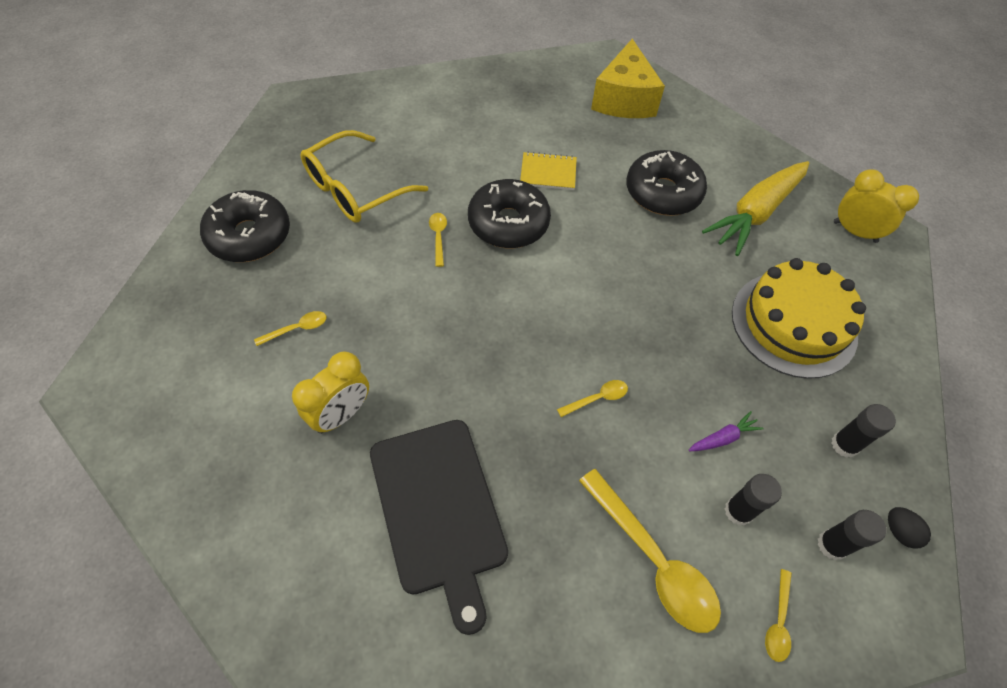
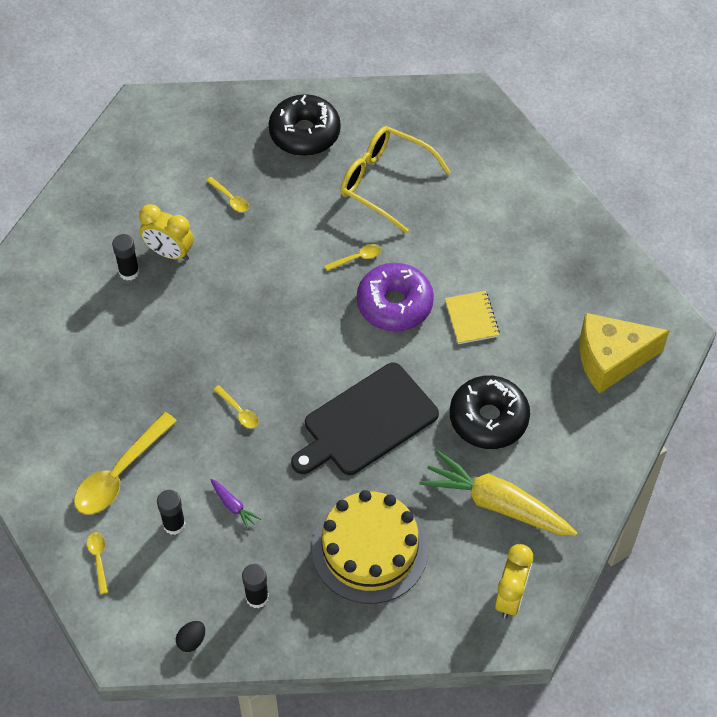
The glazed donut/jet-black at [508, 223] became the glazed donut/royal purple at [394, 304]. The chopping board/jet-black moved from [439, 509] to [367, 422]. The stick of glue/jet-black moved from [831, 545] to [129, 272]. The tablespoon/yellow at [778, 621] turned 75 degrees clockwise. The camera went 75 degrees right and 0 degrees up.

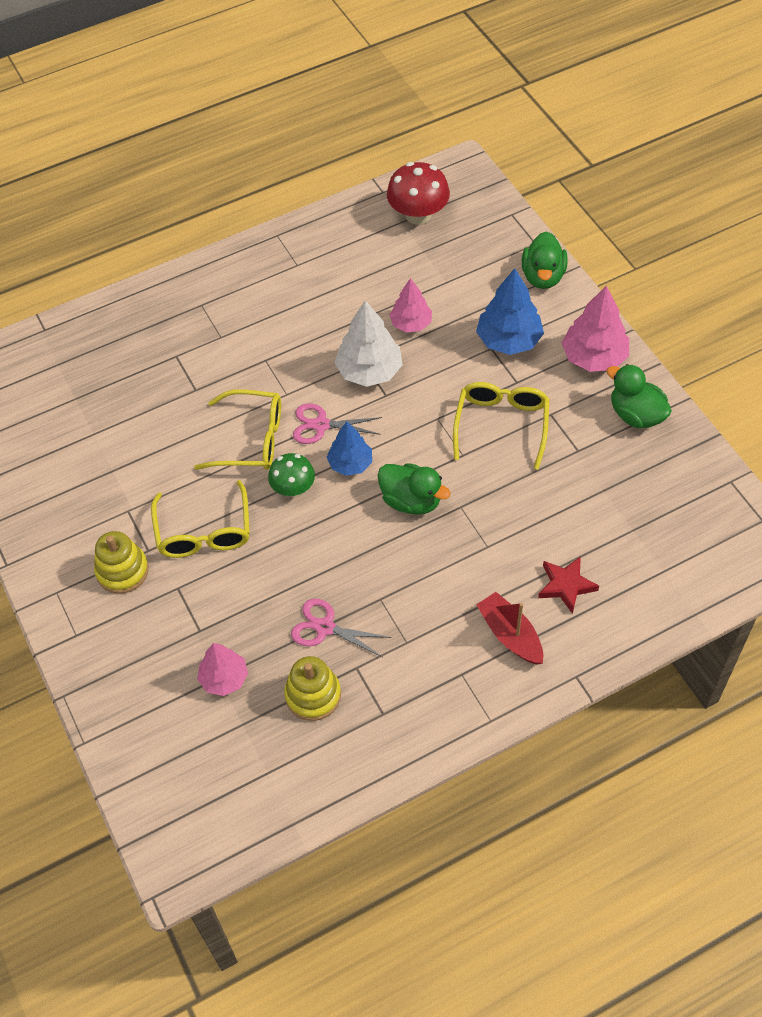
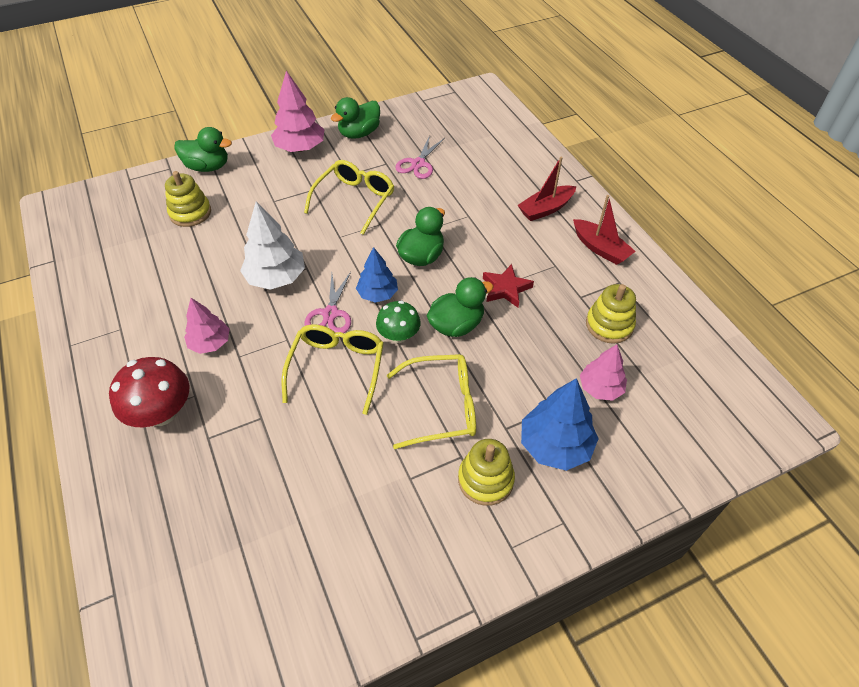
The mushroom/crimson moved from [418, 214] to [161, 412]. The fir tree/cobalt moved from [508, 340] to [555, 445]. The fir tree/rose-pink moved from [411, 324] to [210, 343]. The eyeglasses/yellow at [501, 425] turned 105 degrees clockwise. The five-pointed star/crimson moved from [566, 586] to [506, 288]. The shears/rose-pink moved from [325, 627] to [418, 164]. The stacking toy/yellow at [190, 213] appeared. The sailboat/crimson at [600, 248] appeared. The toy duck/green at [456, 325] appeared. The camera went 90 degrees left and 5 degrees down.

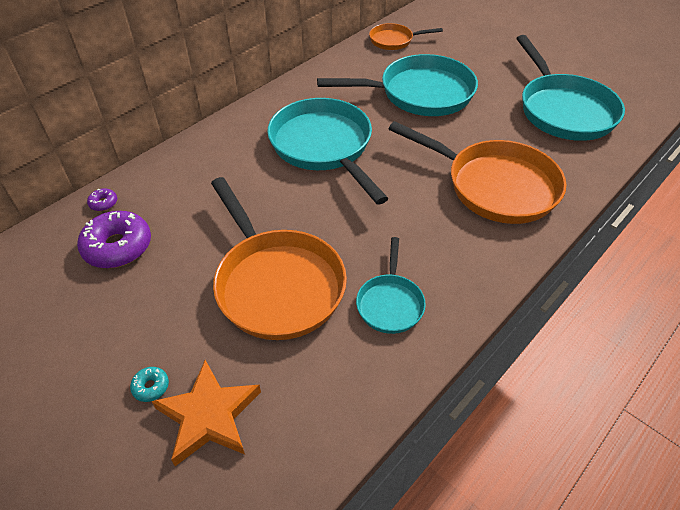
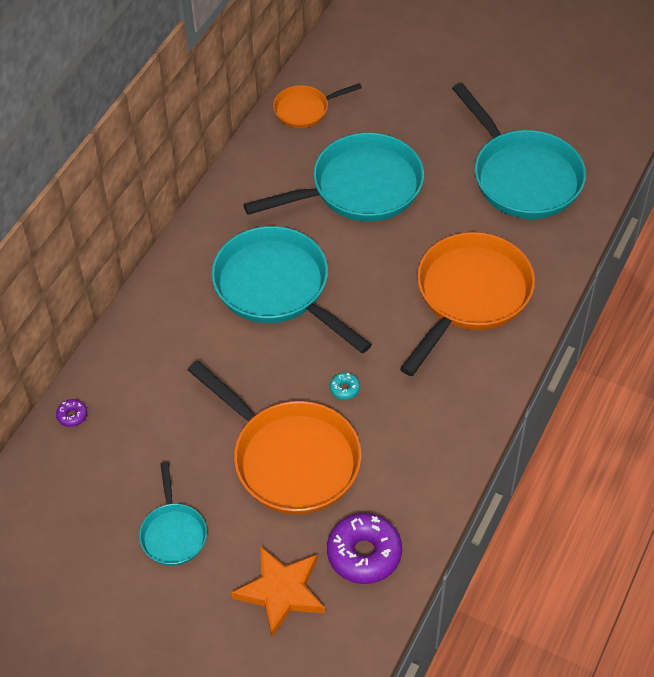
The pan/bright orange at [494, 186] turned 75 degrees counterclockwise. The glazed donut/royal purple moved from [118, 247] to [364, 554]. The pan/teal moved from [390, 303] to [173, 533]. The glazed donut/teal moved from [151, 387] to [344, 389]. The camera went 15 degrees left and 5 degrees up.

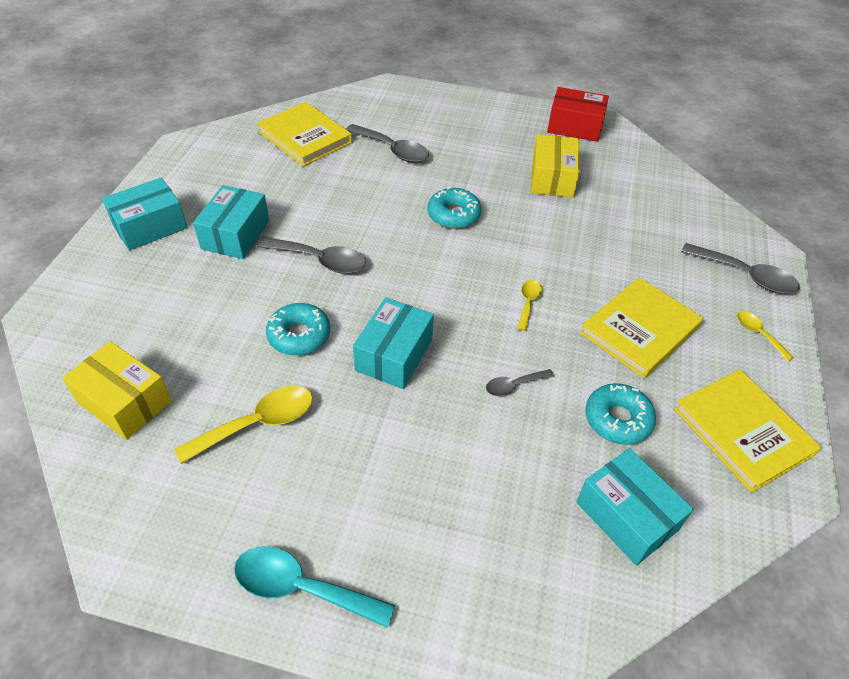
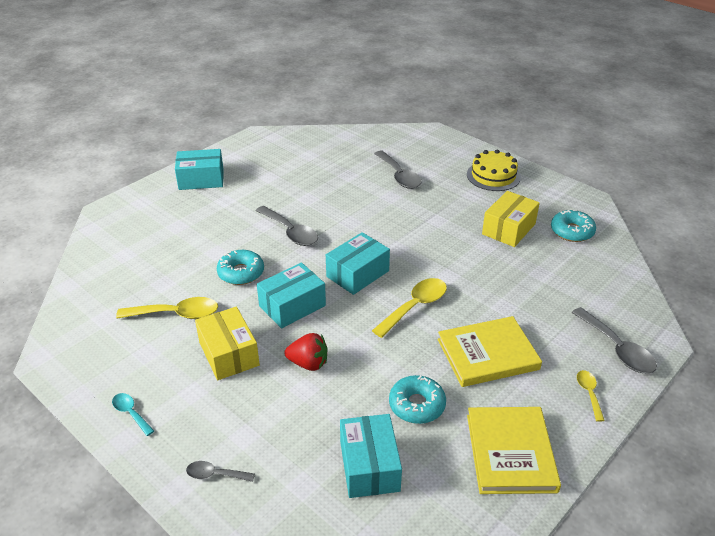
The parcel/crimson at [575, 126] disappeared. The hardcover/yellow at [305, 137] disappeared. The parcel/teal moved from [235, 234] to [357, 274]. The glazed donut/teal moved from [453, 215] to [572, 231]. The tablespoon/yellow at [528, 303] changed to 1.81 times the size. The parcel/yellow moved from [124, 402] to [229, 354]. The tablespoon/ash-grey moved from [514, 385] to [215, 474]. The tablespoon/teal at [302, 588] changed to 0.55 times the size. The gateau/yellow at [493, 176] appeared. The strawberry/crimson at [308, 363] appeared. The camera went 30 degrees right and 10 degrees down.

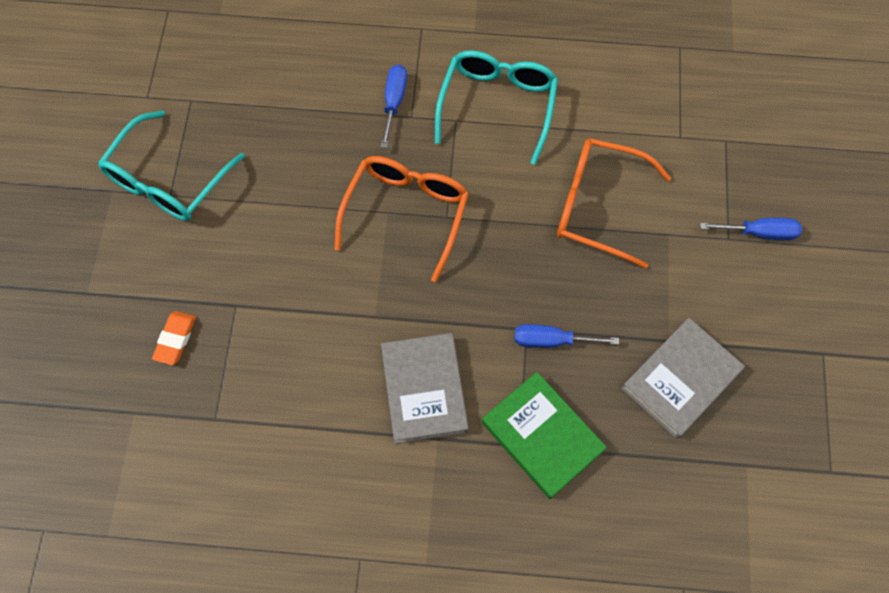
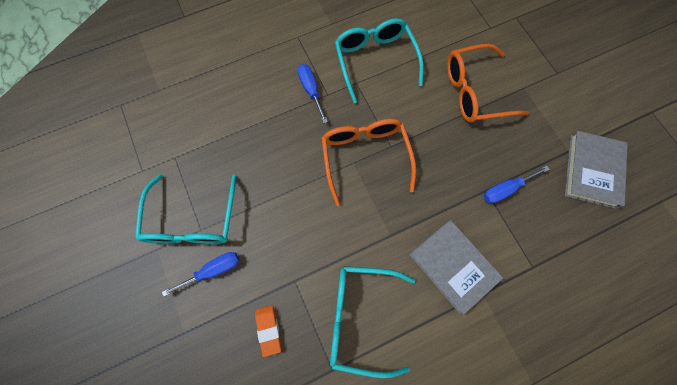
The hand screwdriver/cobalt moved from [759, 233] to [213, 270]. The hardcover/green at [542, 436] disappeared. The eyeglasses/teal at [360, 317] appeared. The camera went 30 degrees left and 5 degrees up.

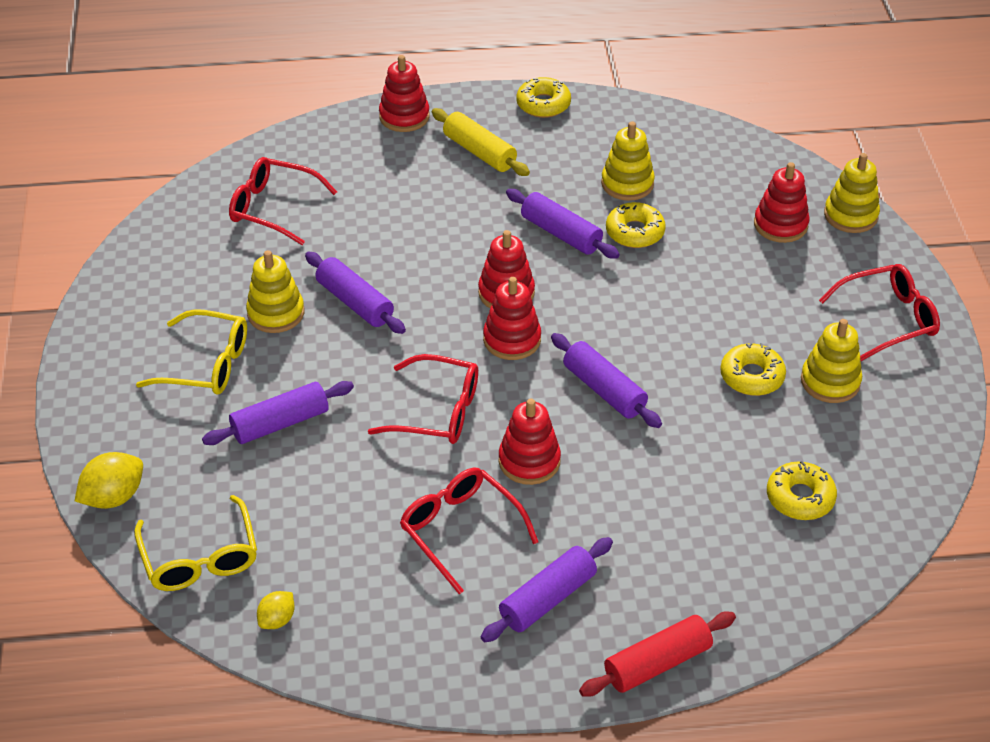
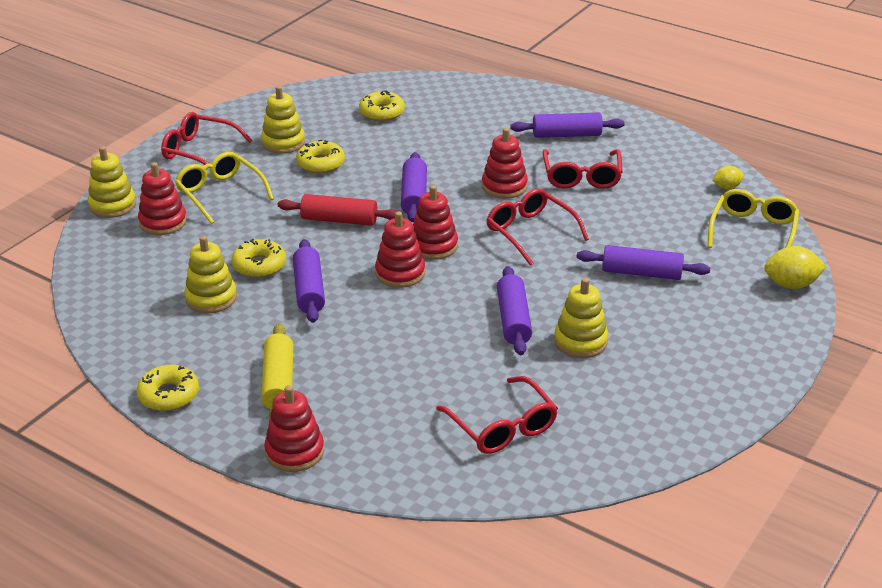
The eyeglasses/yellow moved from [207, 364] to [220, 193]. The dough roller/crimson moved from [657, 663] to [339, 220]. The camera went 140 degrees left and 10 degrees down.

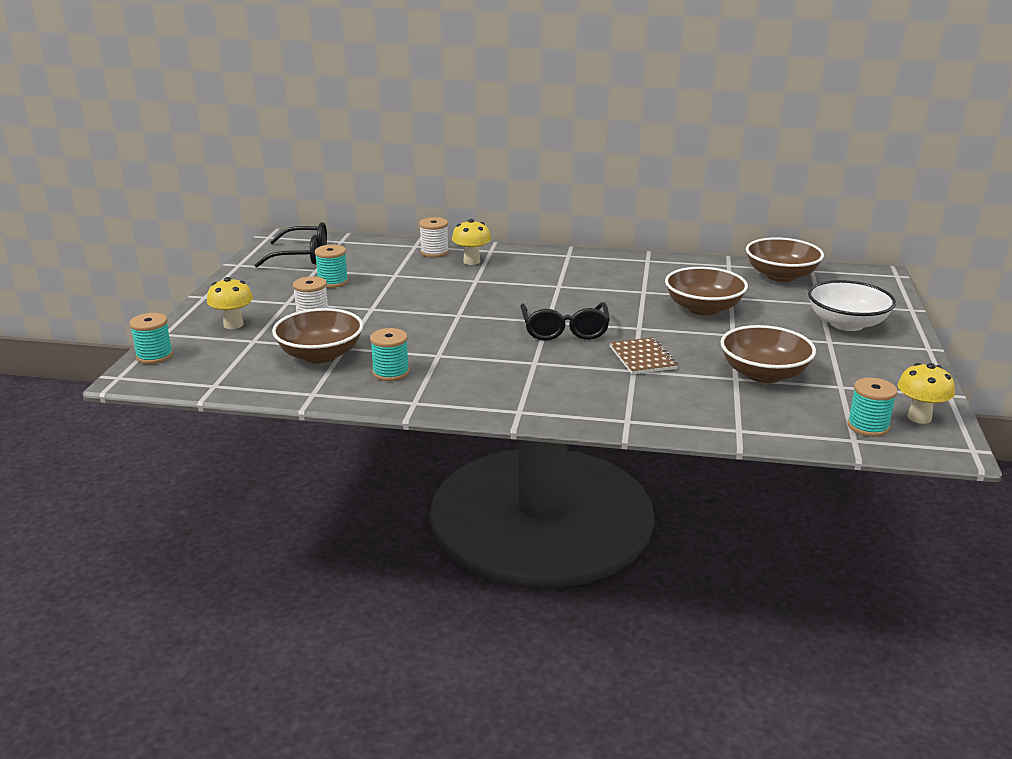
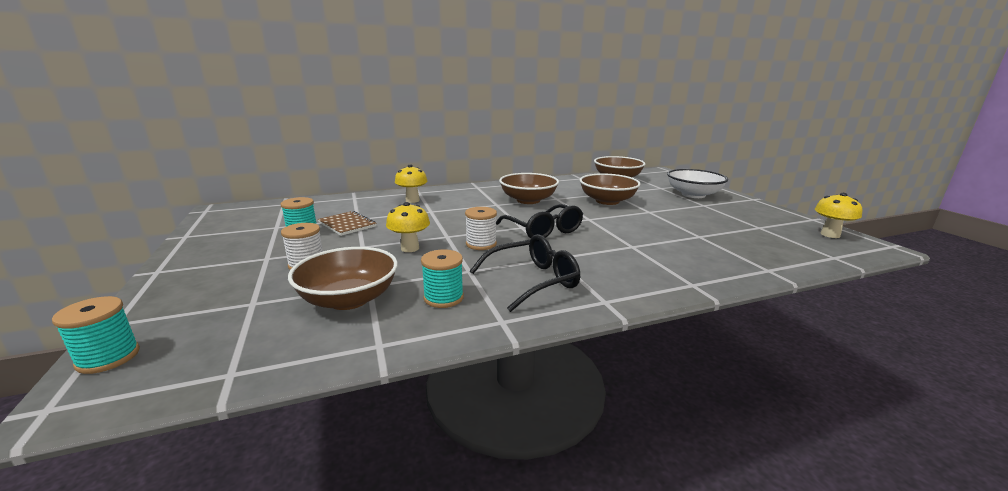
The bobbin/pure white moved from [434, 252] to [481, 244]. The eyeglasses/jet-black moved from [302, 256] to [533, 280]. The mushroom/yellow moved from [233, 325] to [410, 248]. The bowl/brown moved from [764, 374] to [528, 200]. The exercise book/brown moved from [642, 358] to [347, 224]. The bobbin/teal at [868, 426] disappeared. The camera went 30 degrees left and 5 degrees down.

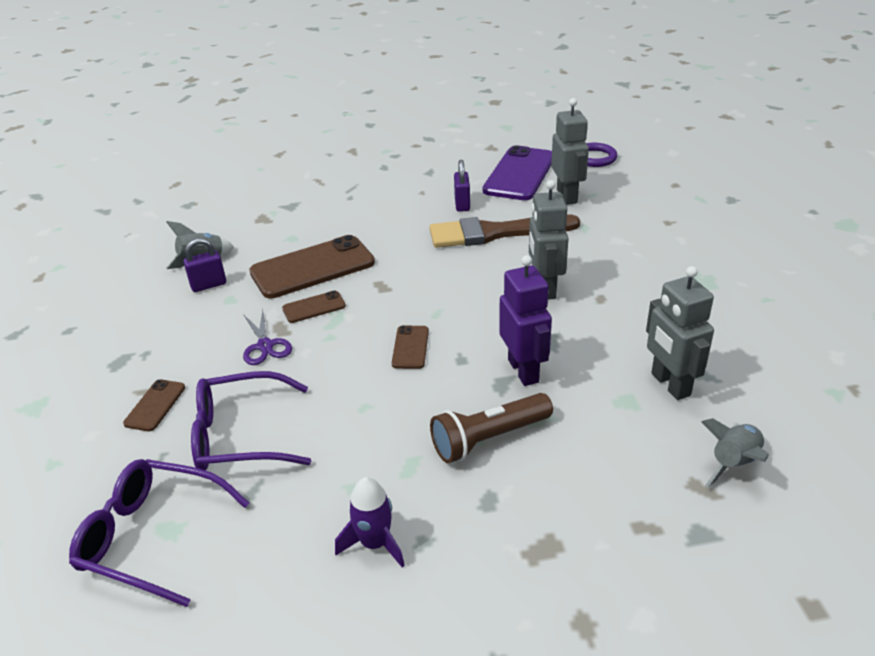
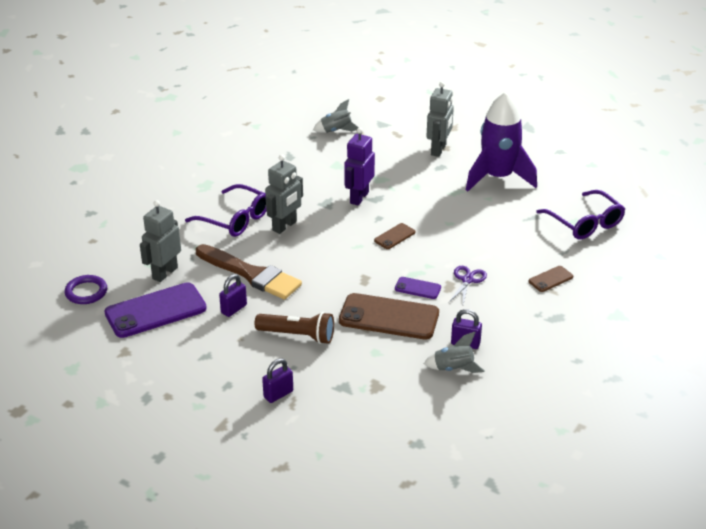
The robot/ash-grey moved from [670, 384] to [439, 150]. The smartphone/brown at [314, 307] became the smartphone/royal purple at [417, 288]. The eyeglasses/royal purple moved from [241, 435] to [235, 219]. The flashlight/brown moved from [489, 438] to [297, 335]. The rocket/royal purple at [375, 543] changed to 2.12 times the size. The padlock/royal purple at [278, 394] appeared. The camera went 140 degrees left and 0 degrees up.

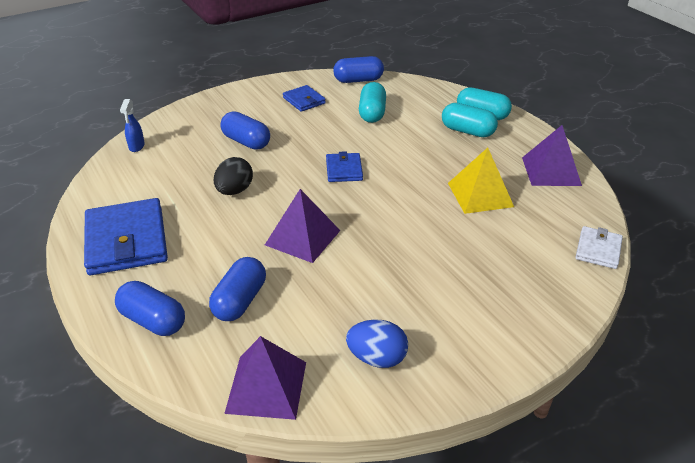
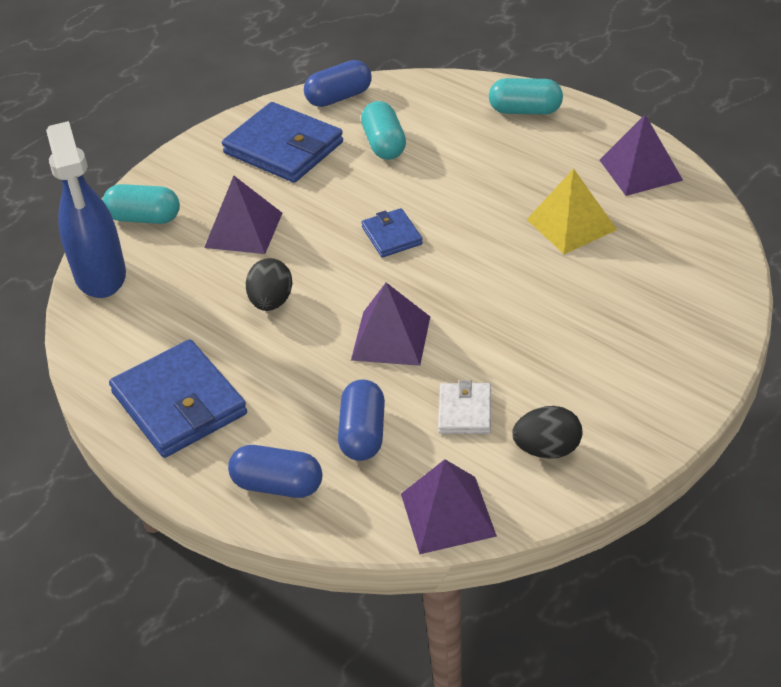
The wallet/cobalt at [304, 100] changed to 1.92 times the size. The spray bottle/cobalt at [136, 146] changed to 2.48 times the size. The pill shape/teal moved from [467, 131] to [144, 218]. The pill shape/cobalt at [246, 142] was replaced by the solid pyramid/royal purple at [243, 230]. The wallet/pure white moved from [598, 250] to [465, 411]. The egg/cobalt at [377, 358] became the egg/jet-black at [547, 449]. The camera went 15 degrees left and 5 degrees up.

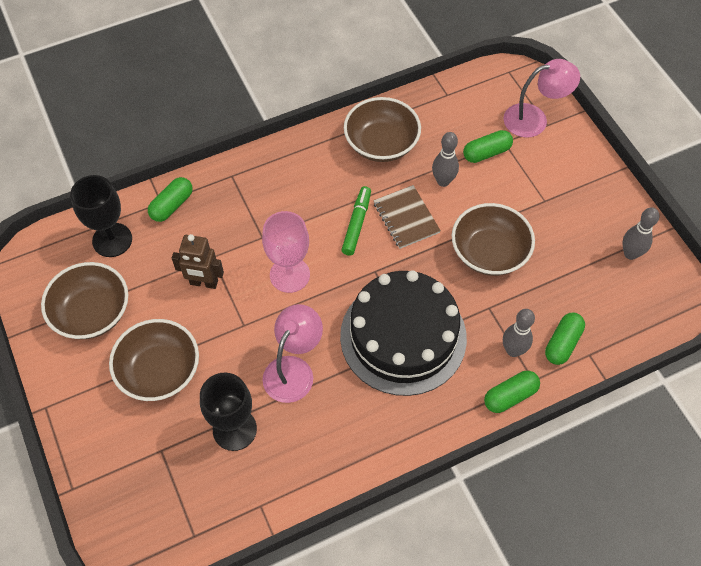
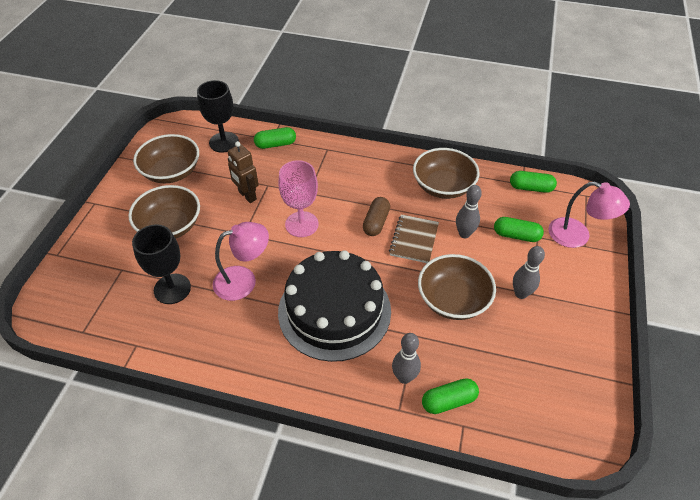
The felt pen/green at [356, 224] was replaced by the pill shape/brown at [376, 222]. The skittle/ash-grey moved from [630, 254] to [520, 293]. The pill shape/green moved from [510, 396] to [530, 188]. The camera went 40 degrees right and 10 degrees down.

